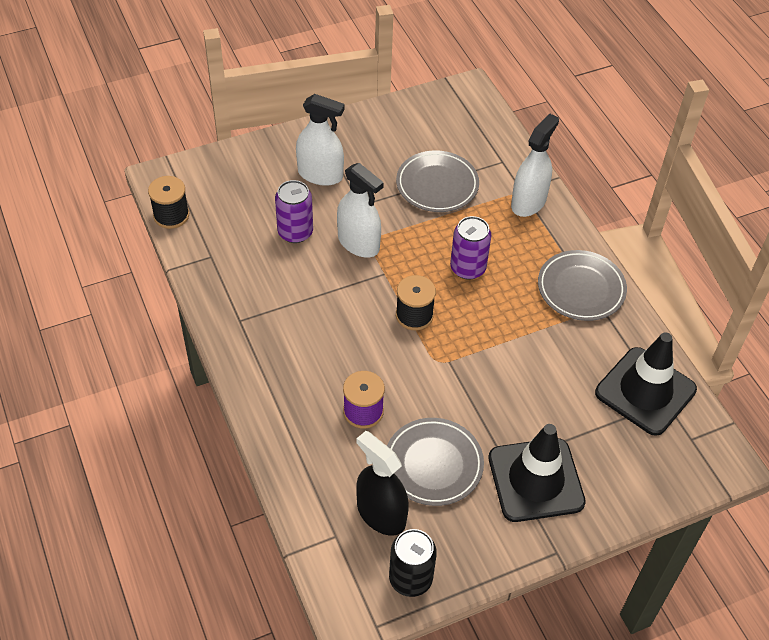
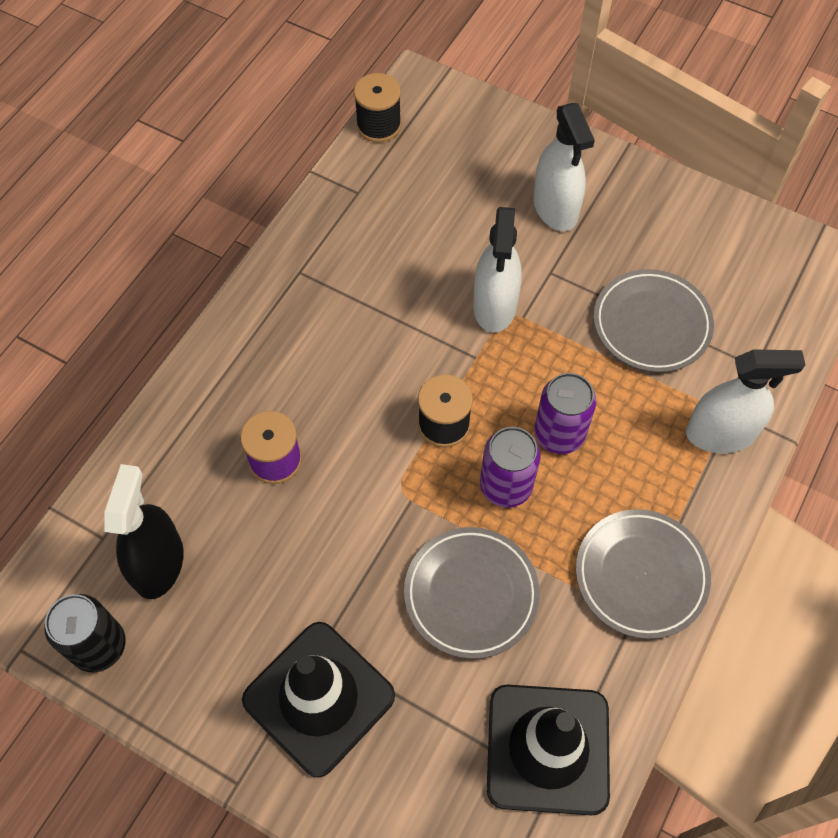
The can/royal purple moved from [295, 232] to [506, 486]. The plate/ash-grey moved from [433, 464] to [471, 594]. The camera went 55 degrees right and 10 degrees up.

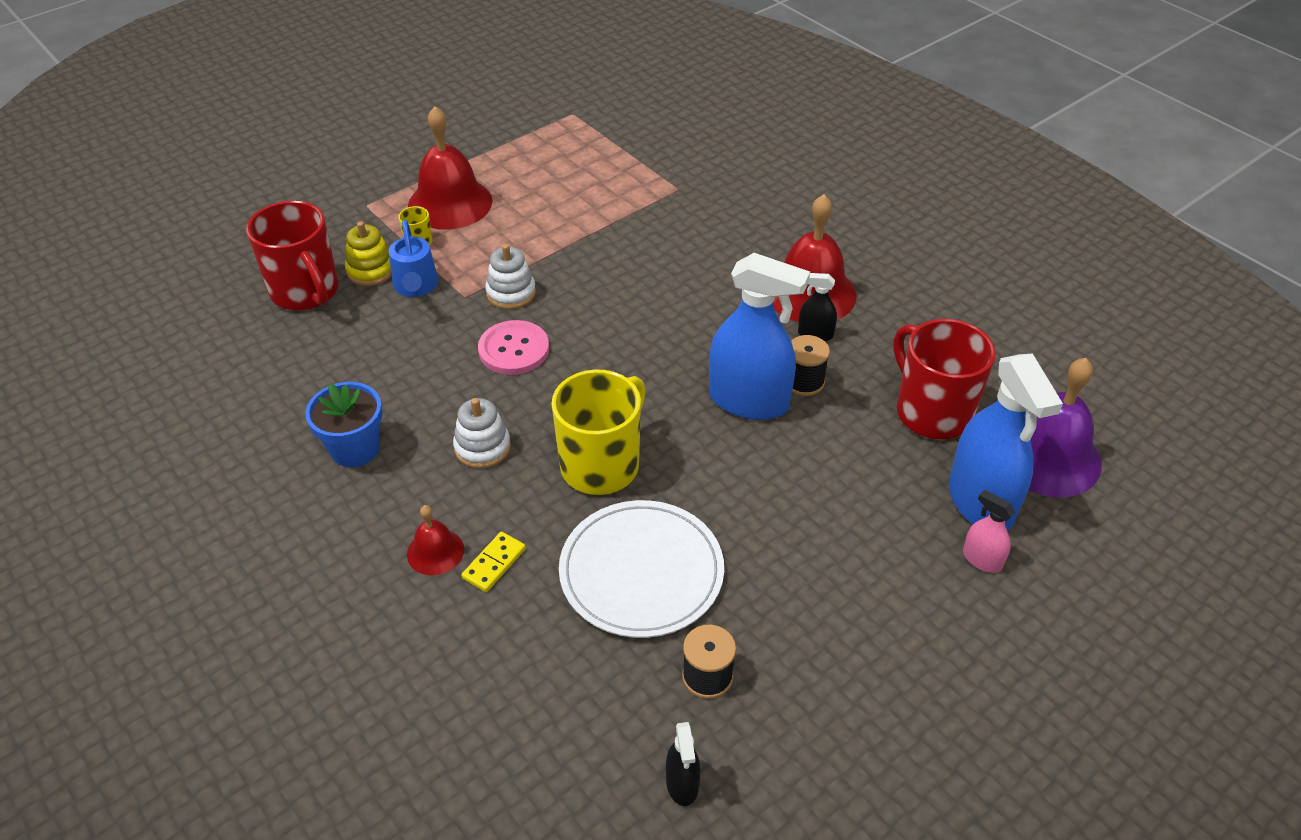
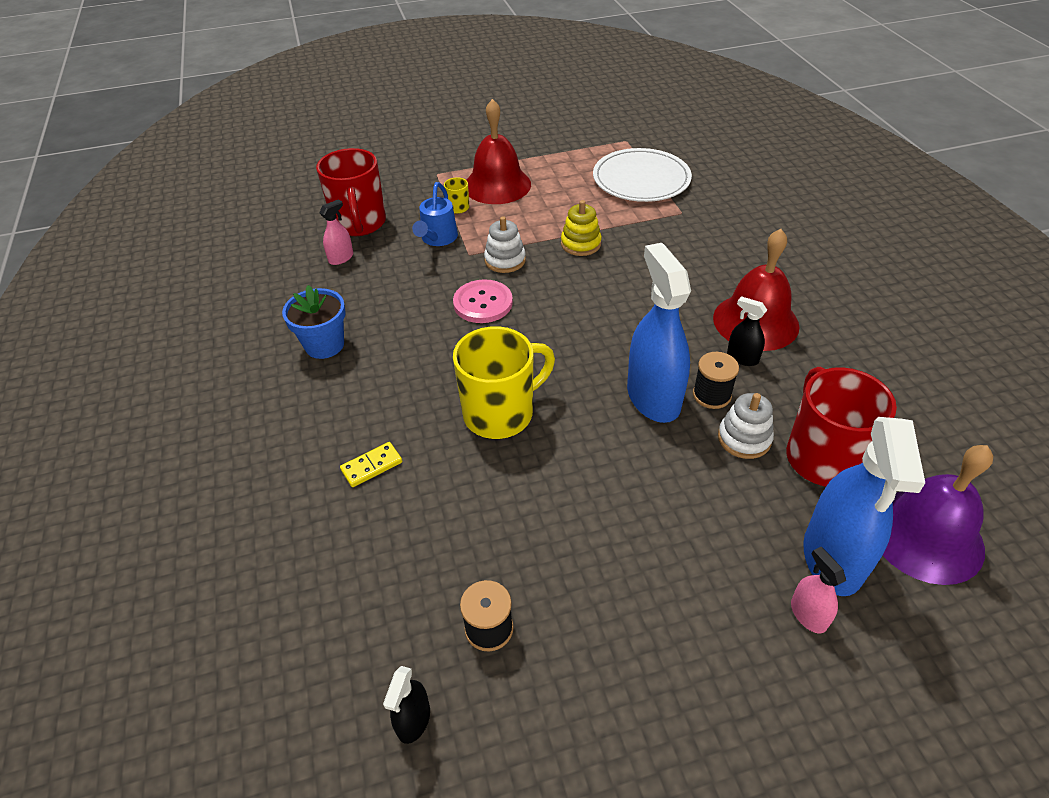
The stacking toy/yellow moved from [371, 270] to [580, 244]. The spray bottle/cobalt at [748, 401] turned 150 degrees counterclockwise. The stacking toy/pure white moved from [482, 447] to [744, 438]. The plate/pure white moved from [641, 572] to [641, 179]. The bell/crimson at [435, 551] disappeared. The spray bottle/rose-pink at [341, 258] appeared. The camera went 25 degrees right and 0 degrees up.

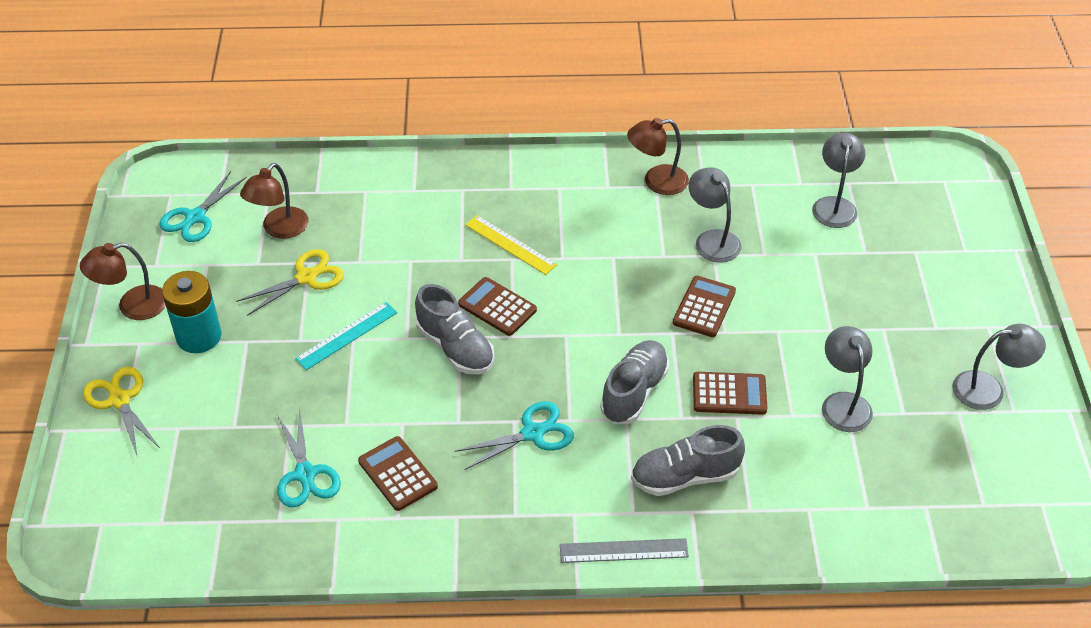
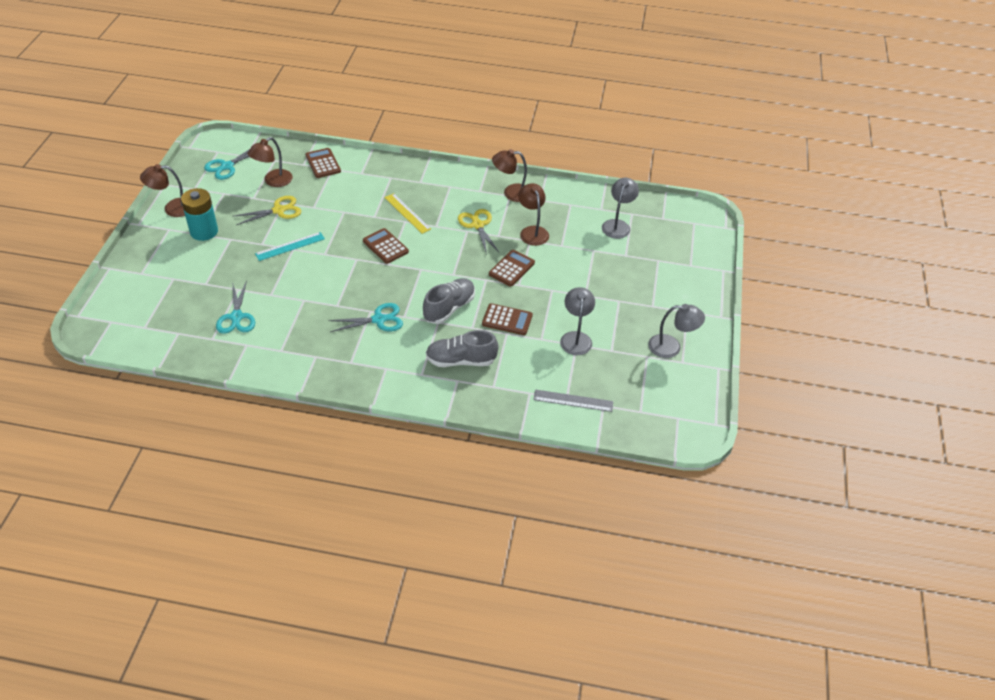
The desk lamp/ash-grey at [712, 239] became the desk lamp/brown at [532, 231]. The lace-up shoe/ash-grey at [455, 348] disappeared. The shears/yellow moved from [119, 400] to [477, 225]. The pocket calculator/brown moved from [397, 474] to [323, 163]. The measuring stick/ash-grey moved from [623, 550] to [573, 400]. The camera went 10 degrees right and 0 degrees up.

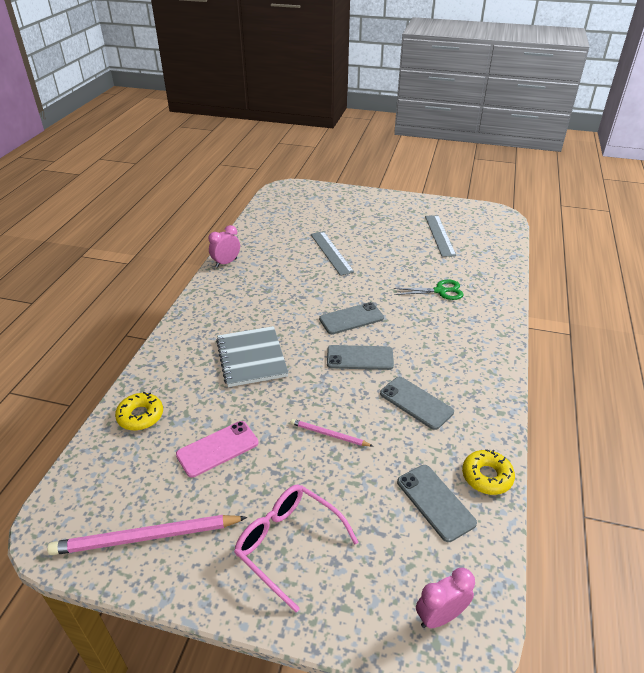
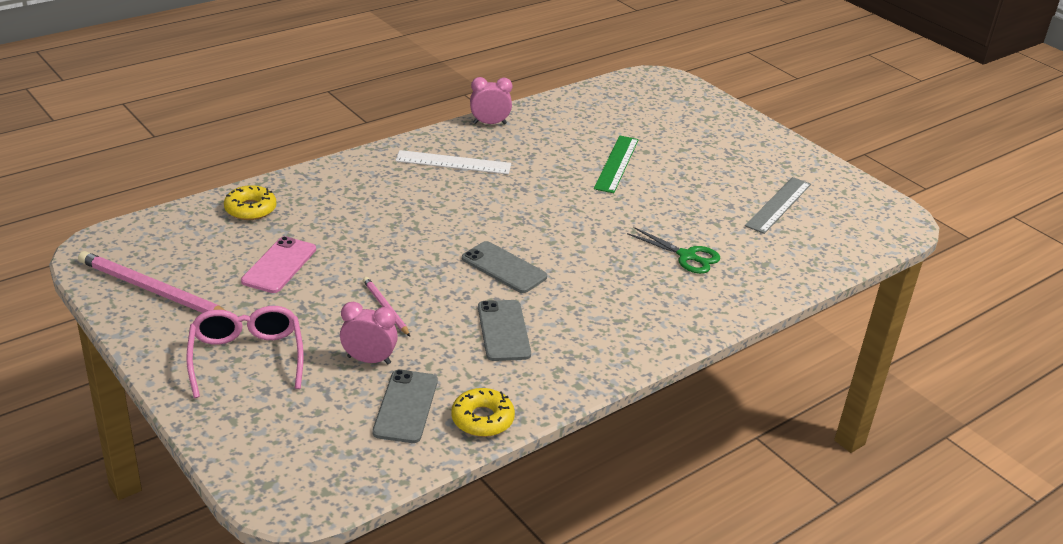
The measuring stick/ash-grey at [331, 252] became the measuring stick/green at [616, 164]. The smartphone/ash-grey at [351, 318] disappeared. The exercise book/ash-grey at [251, 358] disappeared. The smartphone/rose-pink at [217, 449] turned 75 degrees counterclockwise. The bedside clock/rose-pink moved from [440, 616] to [369, 360]. The measuring stick/pure white at [453, 162] appeared. The camera went 35 degrees right and 5 degrees down.

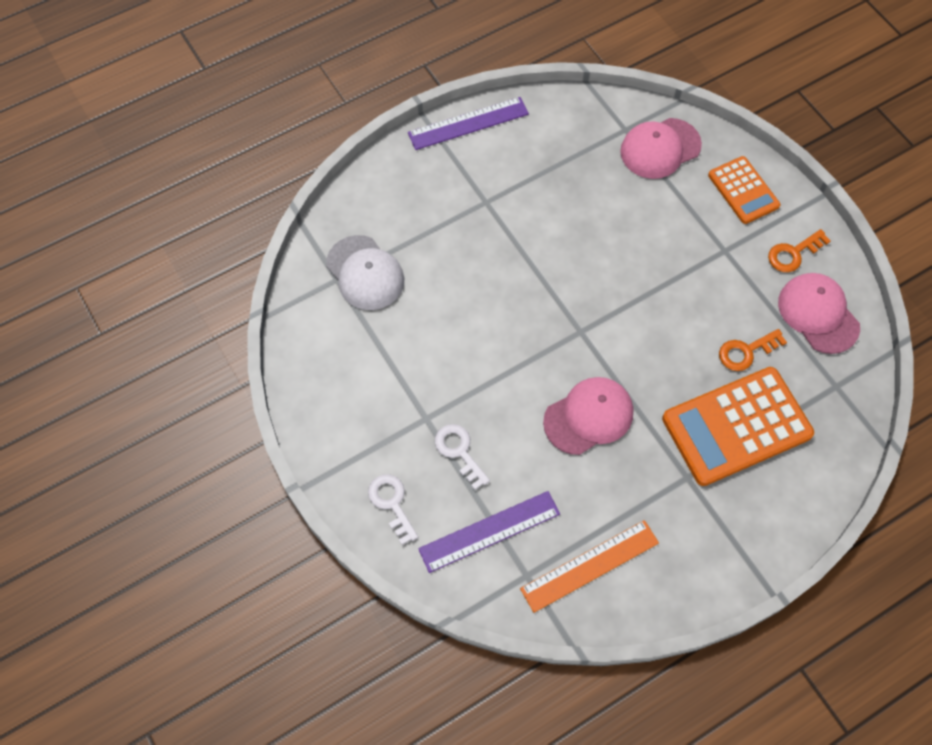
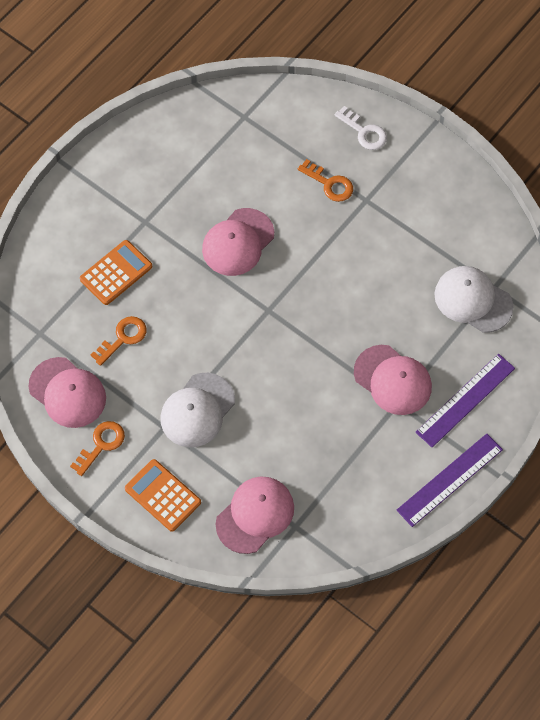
The pocket calculator/bright orange at [736, 426] changed to 0.58 times the size. The latchkey/pure white at [459, 451] became the latchkey/bright orange at [329, 184]. The measuring stick/royal purple moved from [489, 531] to [465, 400]. The measuring stick/bright orange at [590, 565] disappeared. The cap/rose-pink at [393, 380] appeared. The cap/pure white at [197, 410] appeared. The camera went 160 degrees right and 0 degrees up.

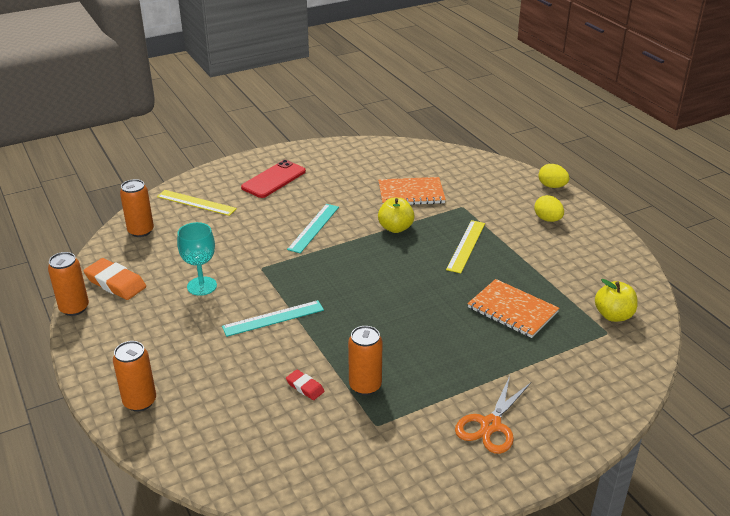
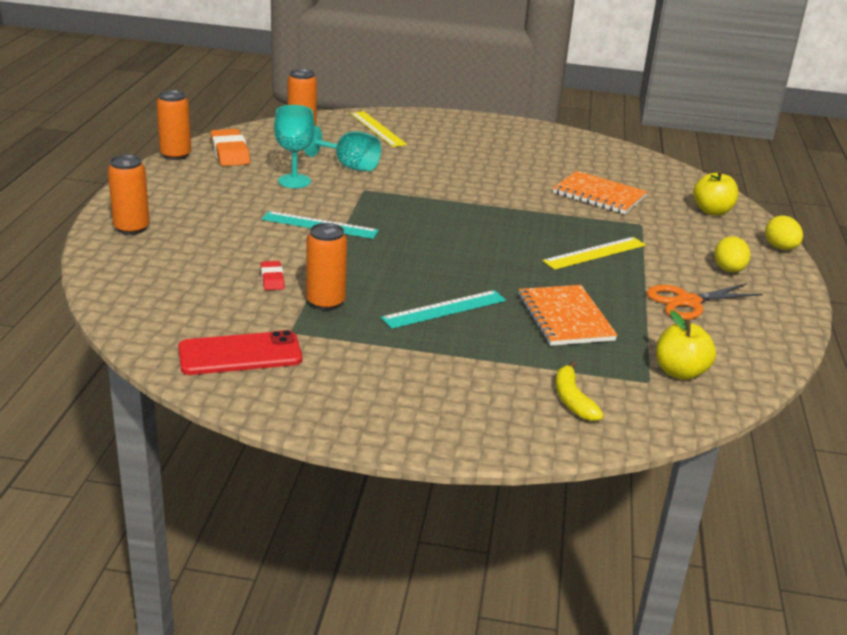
The smartphone/crimson moved from [274, 179] to [240, 354]. The apple/yellow moved from [395, 228] to [712, 211]. The measuring stick/teal moved from [313, 228] to [444, 309]. The shears/bright orange moved from [490, 425] to [687, 302]. The chalice/teal at [349, 166] appeared. The banana fruit/yellow at [572, 400] appeared. The camera went 35 degrees right and 5 degrees down.

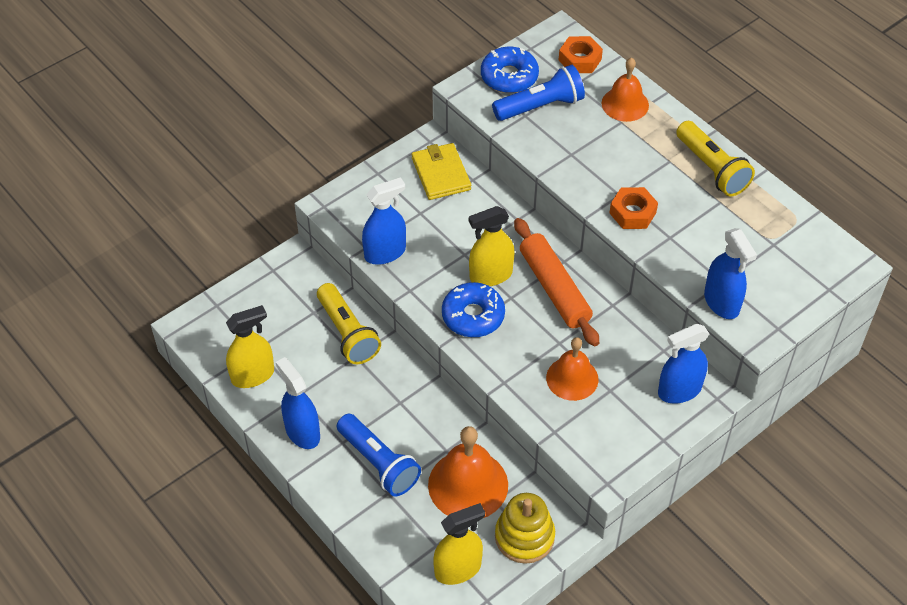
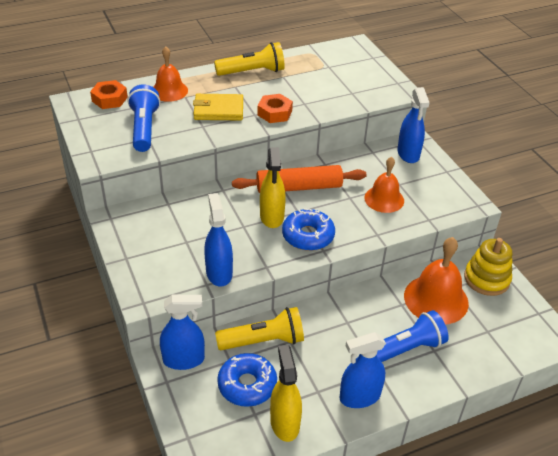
The glazed donut/cobalt moved from [509, 77] to [247, 385]. The wallet/yellow moved from [441, 174] to [218, 110]. The spray bottle/cobalt moved from [721, 302] to [184, 359]. The spray bottle/yellow at [458, 569] disappeared. The camera went 75 degrees left and 10 degrees down.

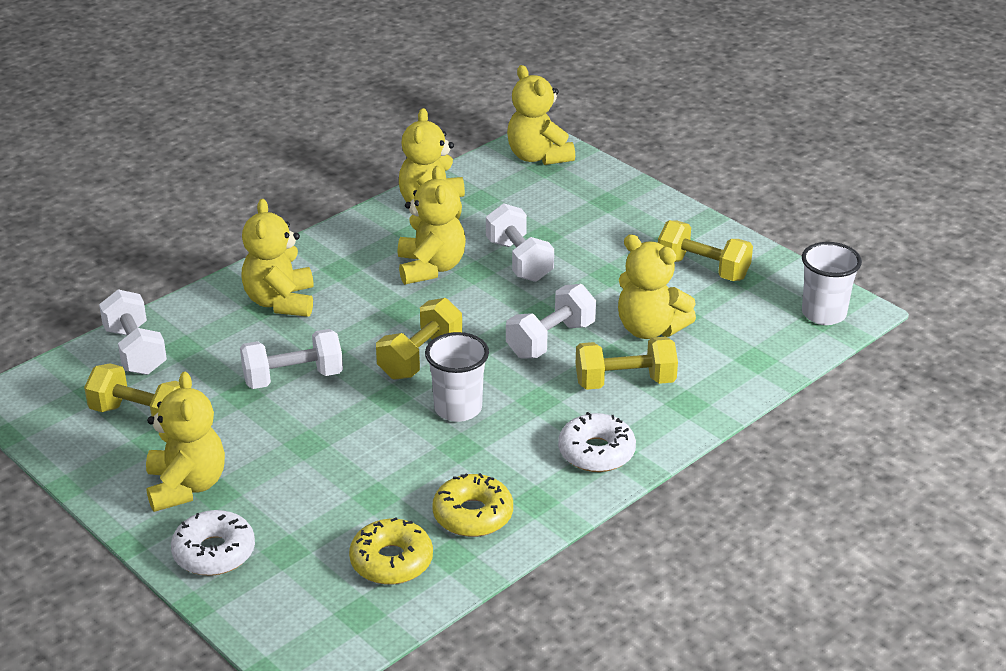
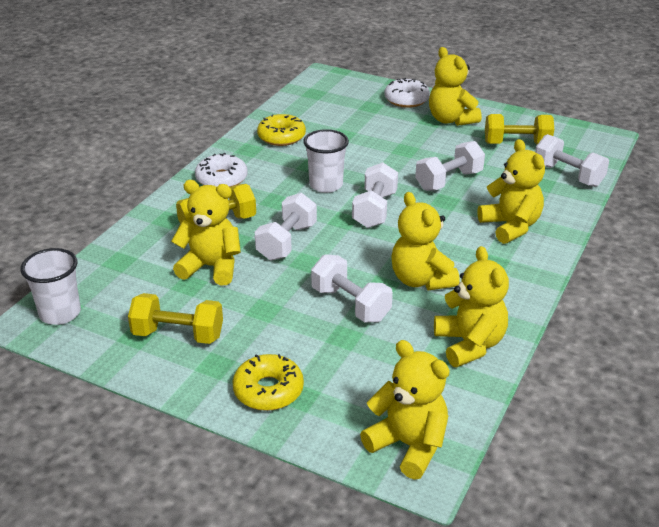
The hand weight/yellow at [420, 357] became the hand weight/pure white at [375, 210]. The glazed donut/yellow moved from [391, 561] to [268, 390]. The camera went 160 degrees right and 0 degrees up.

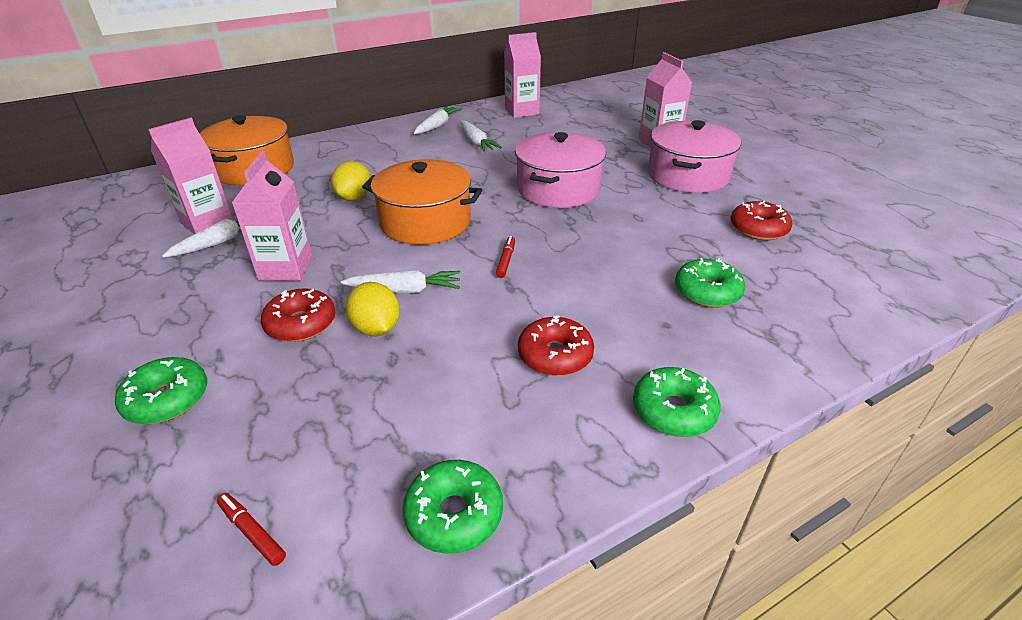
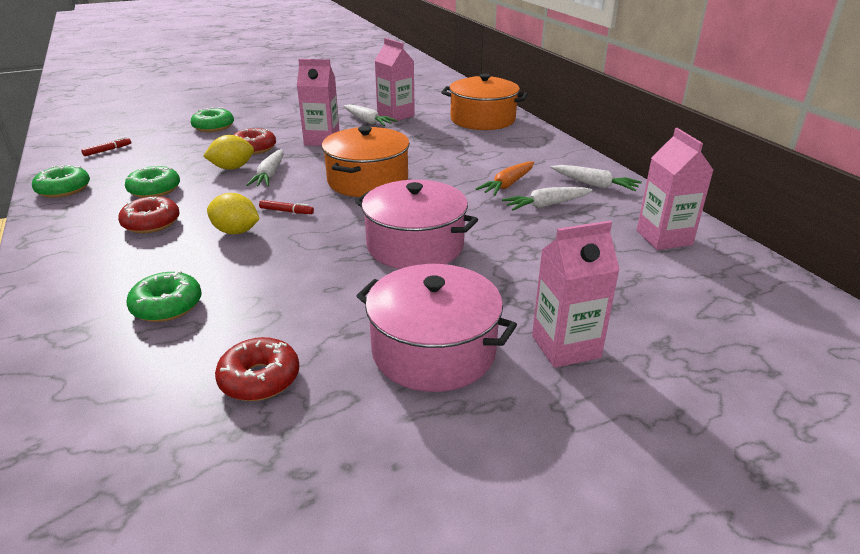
The toy lemon/yellow moved from [354, 197] to [236, 231]. The glazed donut/green moved from [673, 411] to [154, 190]. The root vegetable/bright orange at [507, 185] appeared. The camera went 95 degrees right and 5 degrees down.

